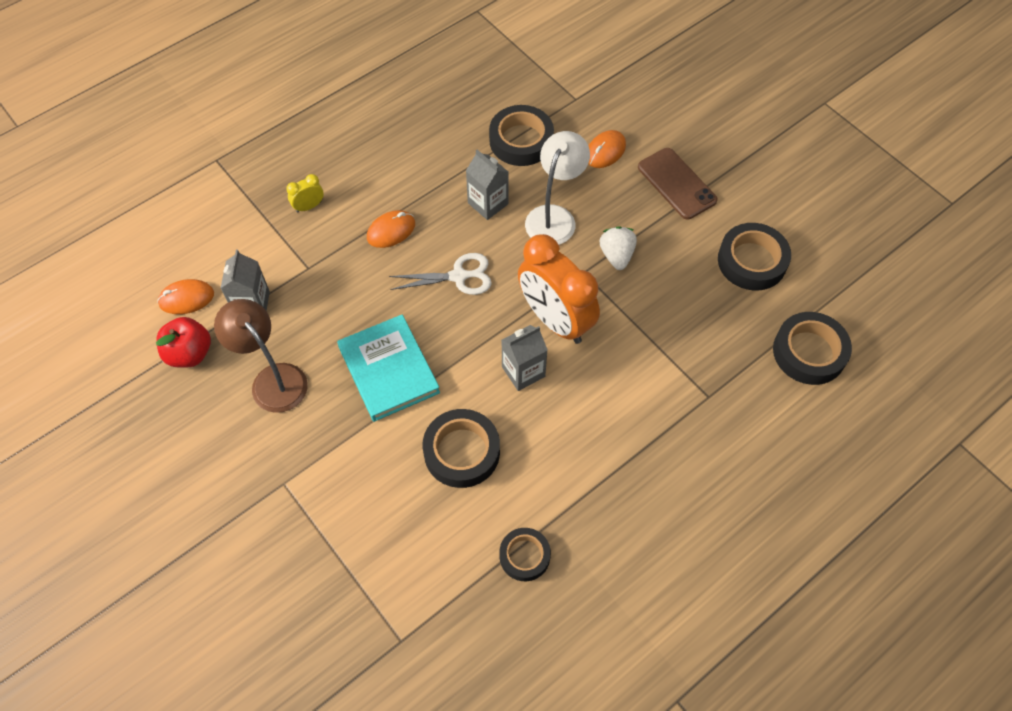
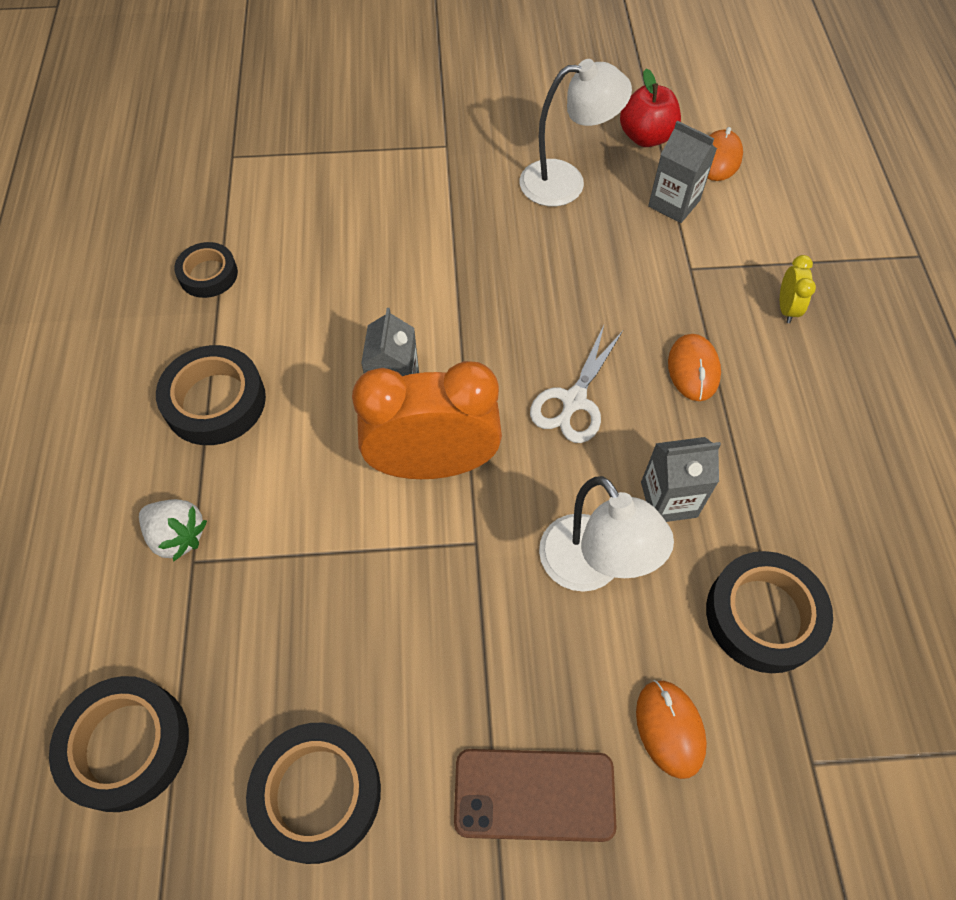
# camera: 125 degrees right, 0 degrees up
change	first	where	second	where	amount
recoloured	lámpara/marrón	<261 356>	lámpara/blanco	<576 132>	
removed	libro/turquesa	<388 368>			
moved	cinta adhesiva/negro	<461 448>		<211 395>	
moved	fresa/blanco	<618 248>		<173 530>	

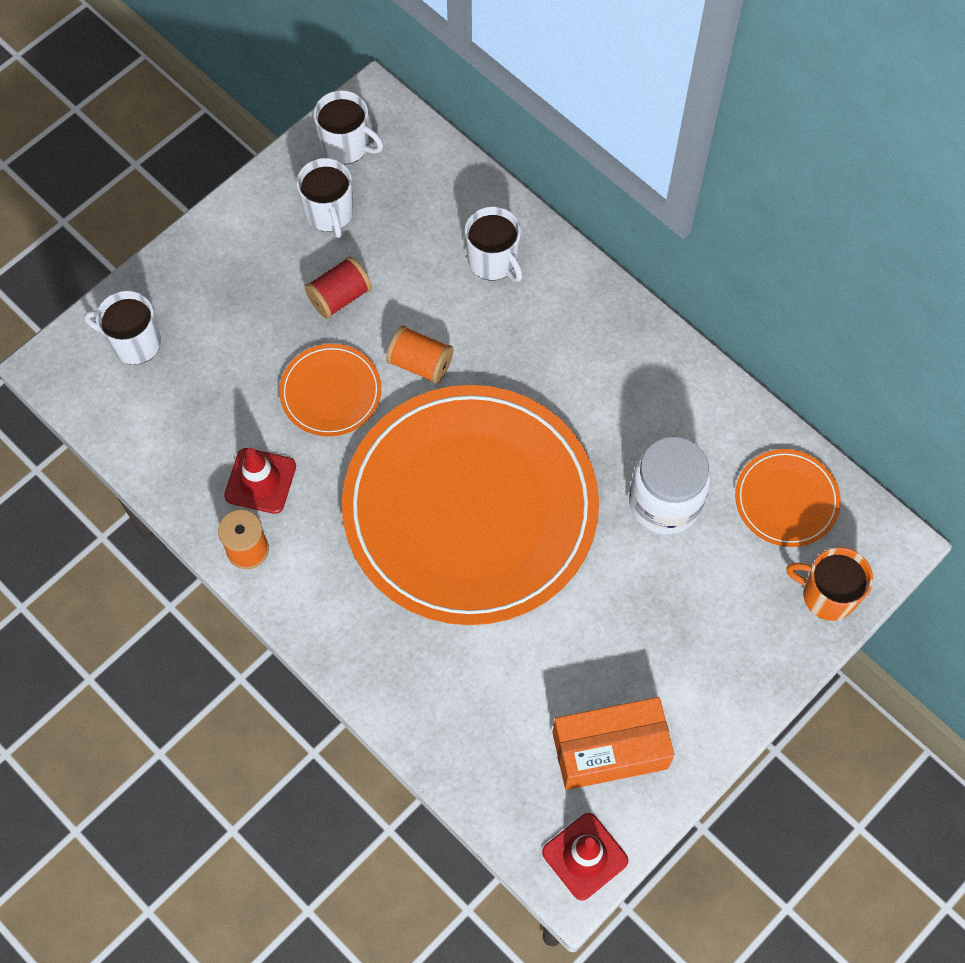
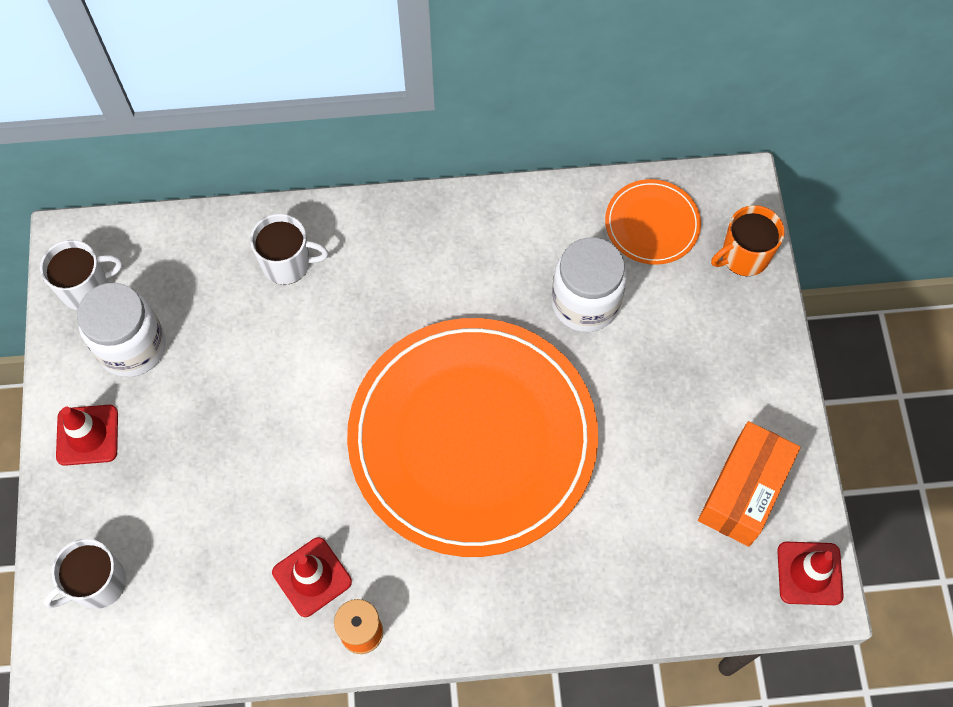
# camera: 50 degrees left, 0 degrees up
change	first	where	second	where	amount
removed	plato/naranja	<330 390>			
replaced	taza/blanco	<324 198>	tarro/blanco	<121 330>	
removed	carrete/rojo	<338 287>			
removed	carrete/naranja	<419 355>			
added			cono de tráfico/rojo	<87 435>	

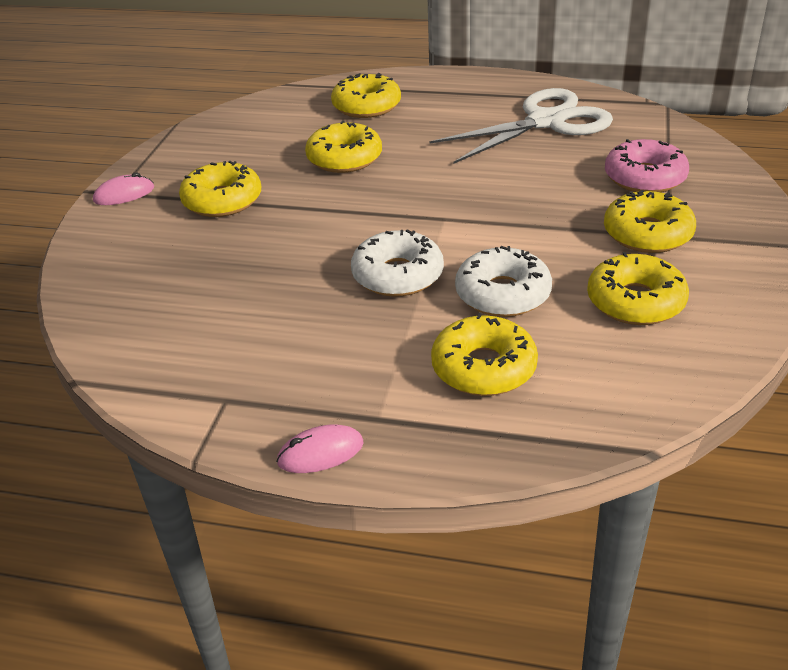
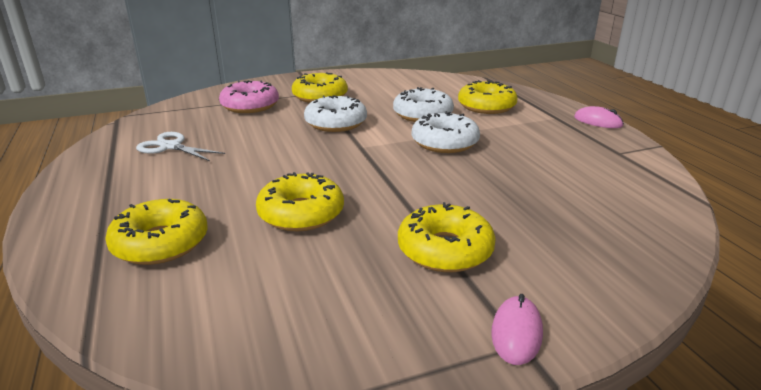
# camera: 125 degrees left, 10 degrees down
change	first	where	second	where	amount
turned	ratón/rosa	<123 189>		<517 329>	75 degrees clockwise
resized	tijeras/blanco	<521 126>		<180 146>	x0.53
removed	rosquilla/amarillo	<638 288>			
added			rosquilla/blanco	<335 113>	

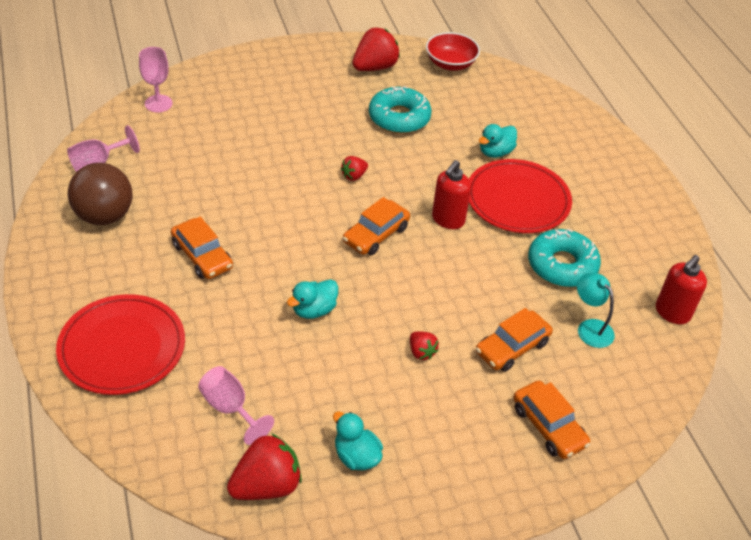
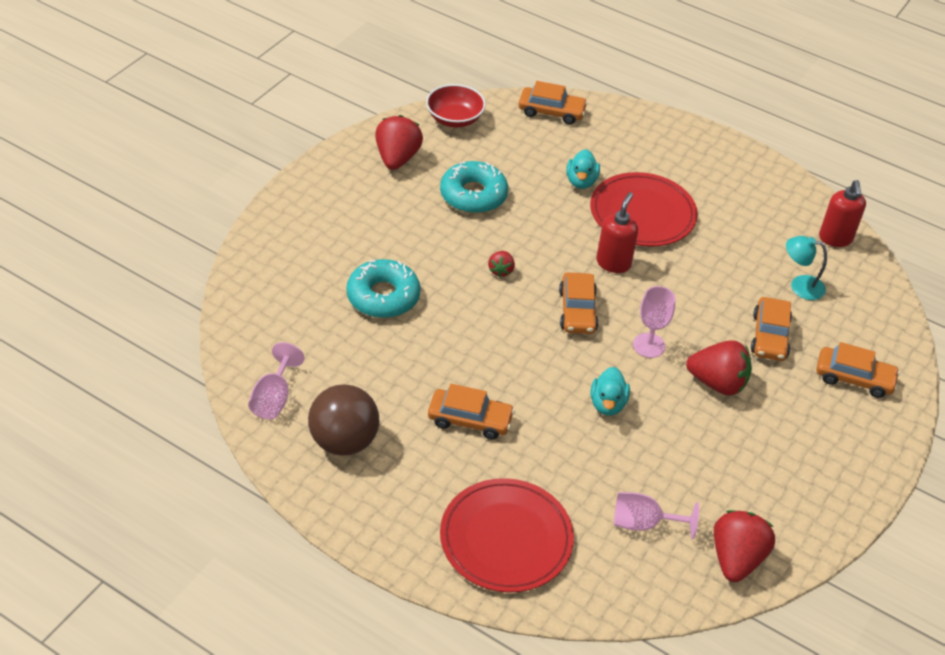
# camera: 40 degrees left, 0 degrees up
change	first	where	second	where	amount
moved	copa/rosa	<155 80>		<654 322>	
removed	pato/turquesa	<358 440>			
resized	fresa/rojo	<424 345>		<719 367>	x1.93
turned	dispensador de jabón/rojo	<451 194>		<617 232>	150 degrees counterclockwise
moved	rosquilla/turquesa	<564 258>		<383 288>	
added			coche/naranja	<553 102>	

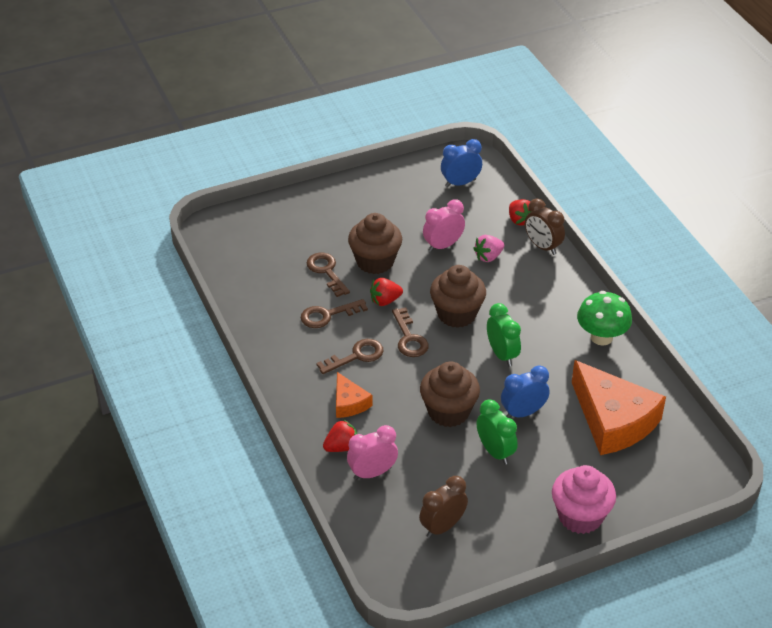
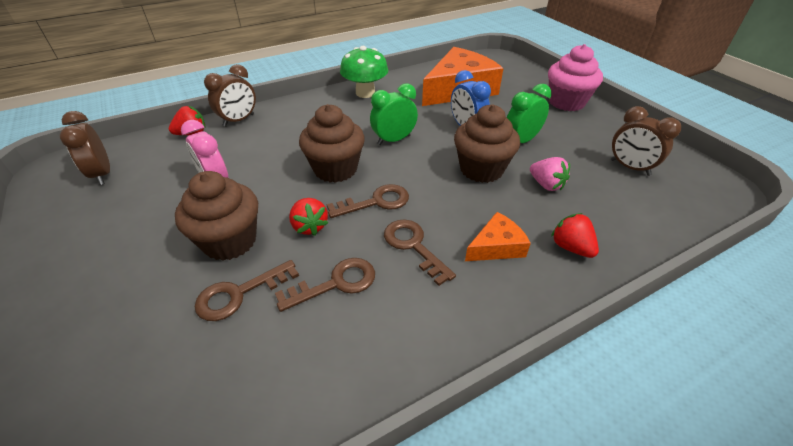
# camera: 95 degrees left, 0 degrees up
change	first	where	second	where	amount
turned	llave/marrón	<334 313>		<325 285>	90 degrees counterclockwise
removed	despertador/rosa	<372 452>			
recoloured	despertador/azul	<461 163>	despertador/marrón	<85 148>	
moved	fresa/rosa	<488 248>		<550 174>	

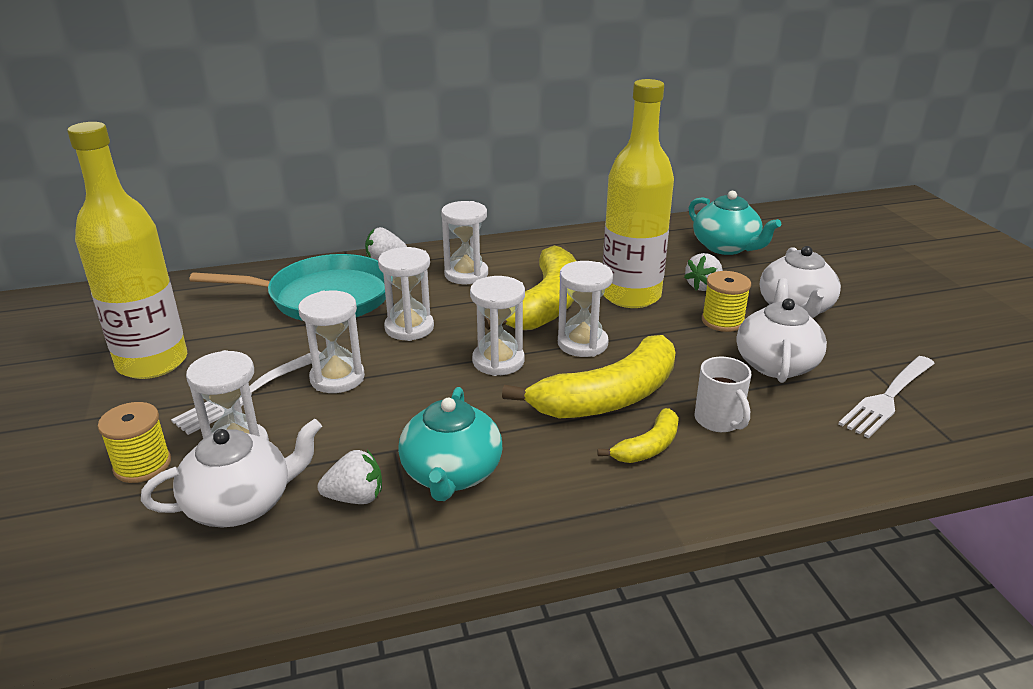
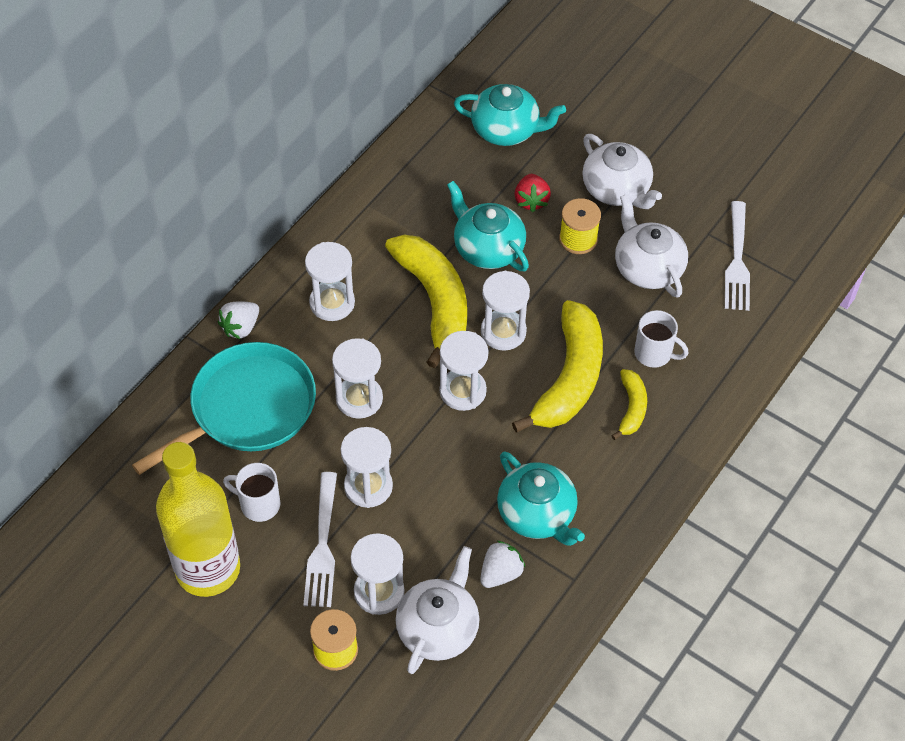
# camera: 40 degrees left, 25 degrees up
change	first	where	second	where	amount
replaced	botella/amarillo	<638 193>	tetera/turquesa	<488 226>	
recoloured	fresa/blanco	<703 272>	fresa/rojo	<532 193>	
added			taza/blanco	<252 492>	

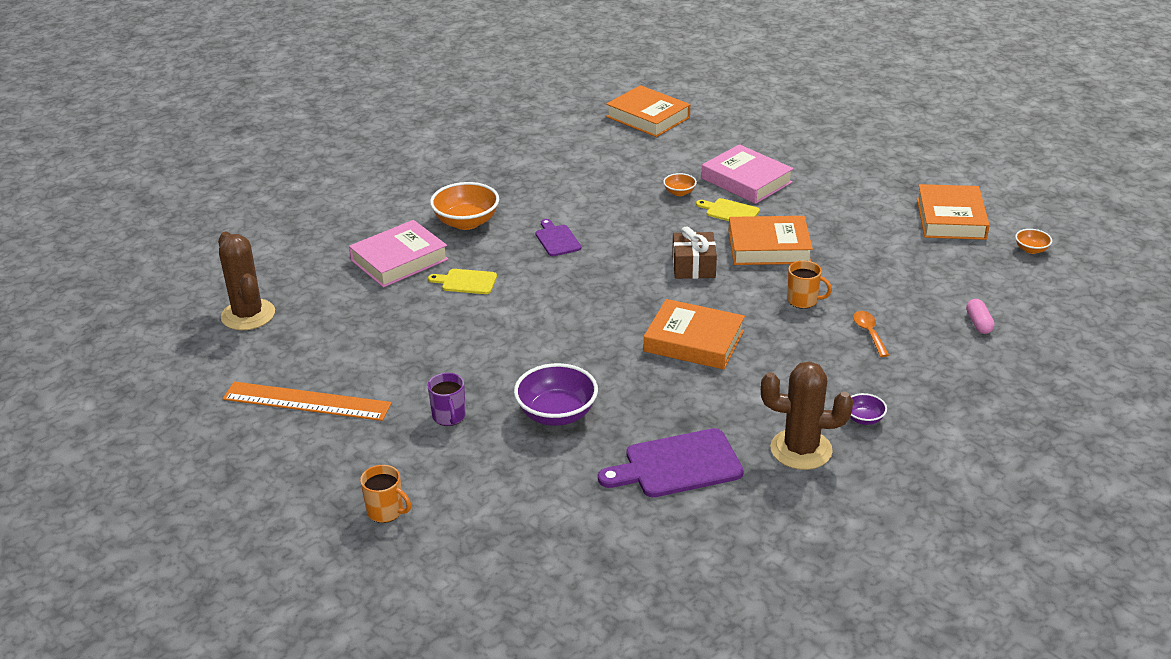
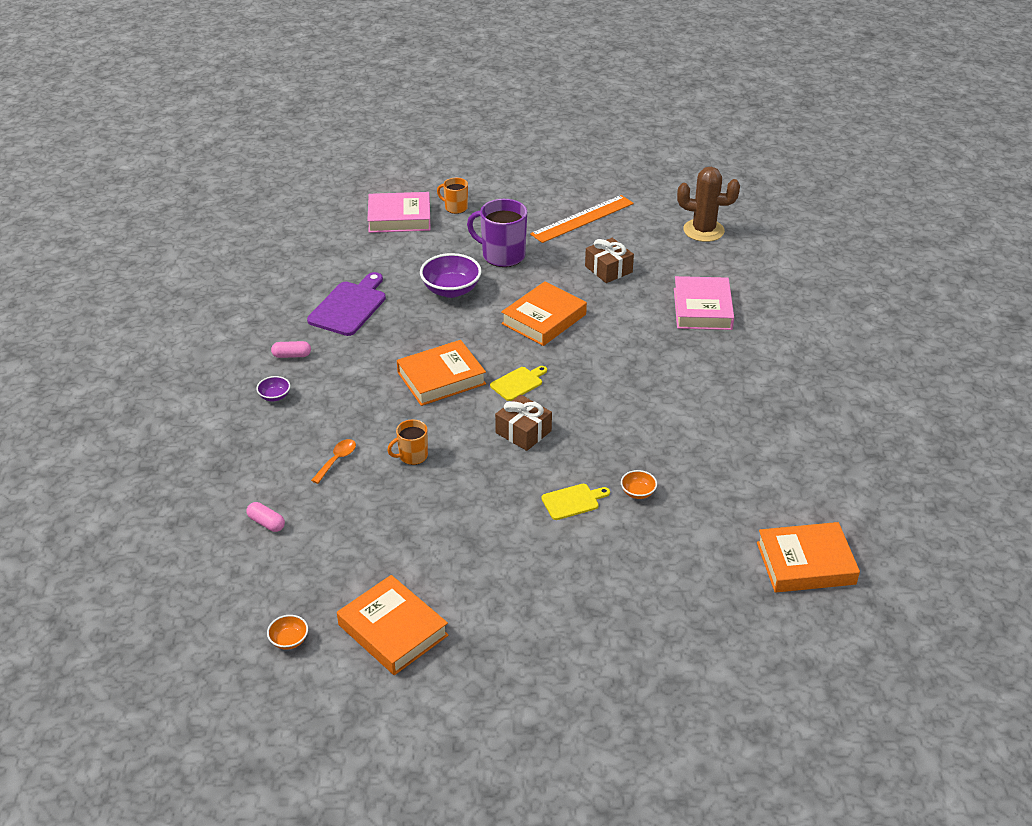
# camera: 130 degrees right, 5 degrees up
change	first	where	second	where	amount
turned	taza/naranja	<385 494>		<452 196>	45 degrees clockwise
resized	taza/morado	<446 399>		<497 233>	x1.79
moved	tabla de cortar/amarillo	<462 281>		<518 383>	
removed	cuenco/naranja	<464 206>			
removed	tabla de cortar/morado	<558 237>			
moved	libro/rosa	<748 174>		<399 212>	
moved	libro/naranja	<770 240>		<544 313>	
replaced	cactus/marrón	<807 415>	cápsula/rosa	<291 349>	
turned	cuchara/naranja	<871 334>		<333 461>	90 degrees counterclockwise
added			regalo/marrón	<609 260>	

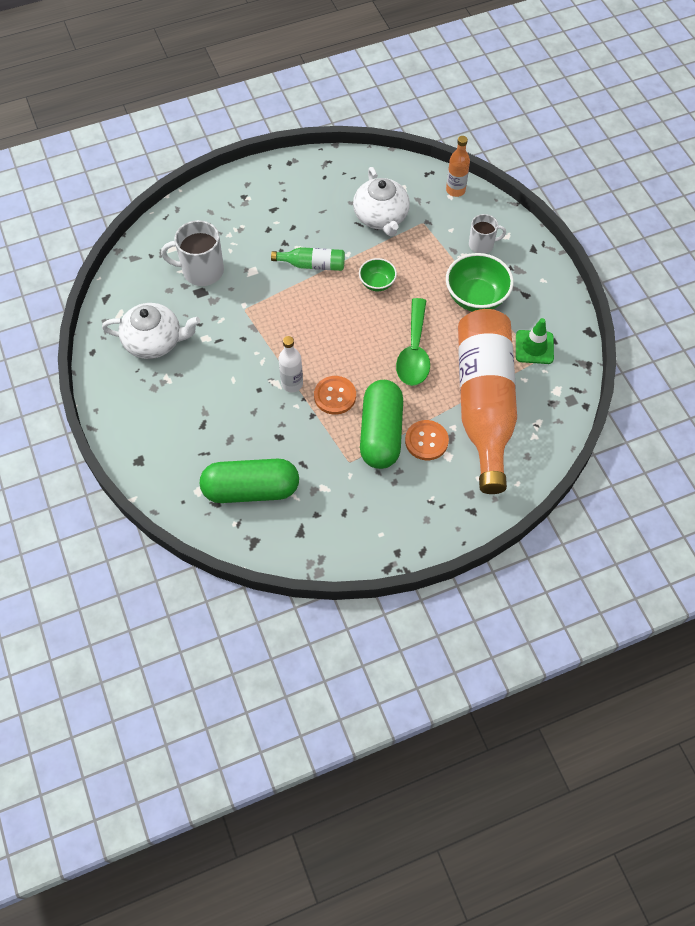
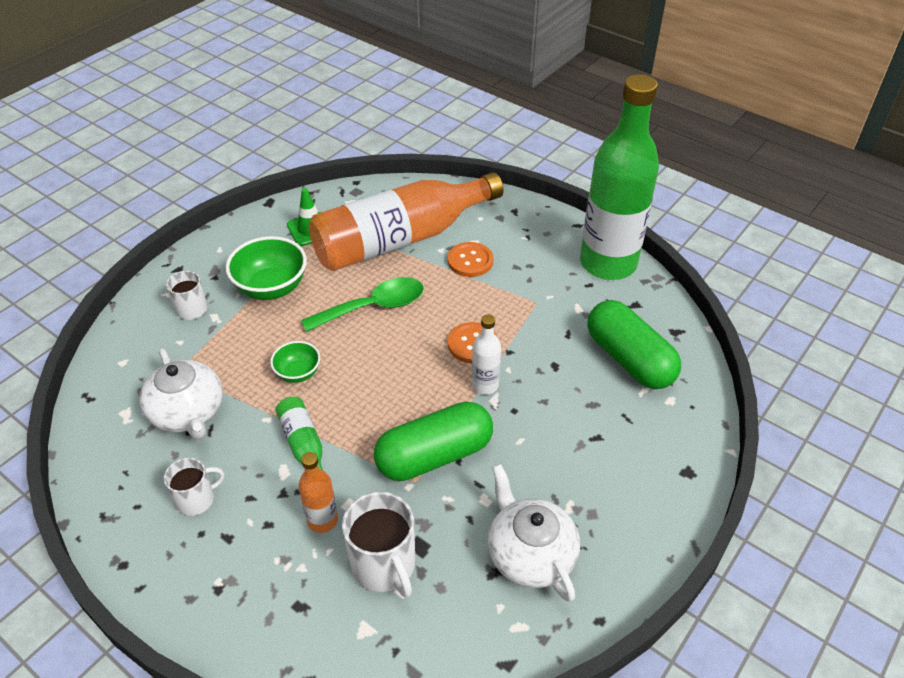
# camera: 120 degrees left, 15 degrees down
change	first	where	second	where	amount
turned	tetera/blanco	<381 202>		<181 394>	105 degrees clockwise
moved	cápsula/verde	<381 424>		<433 441>	
moved	botella/naranja	<458 166>		<318 492>	
added			taza/blanco	<194 487>	
added			botella/verde	<619 177>	

